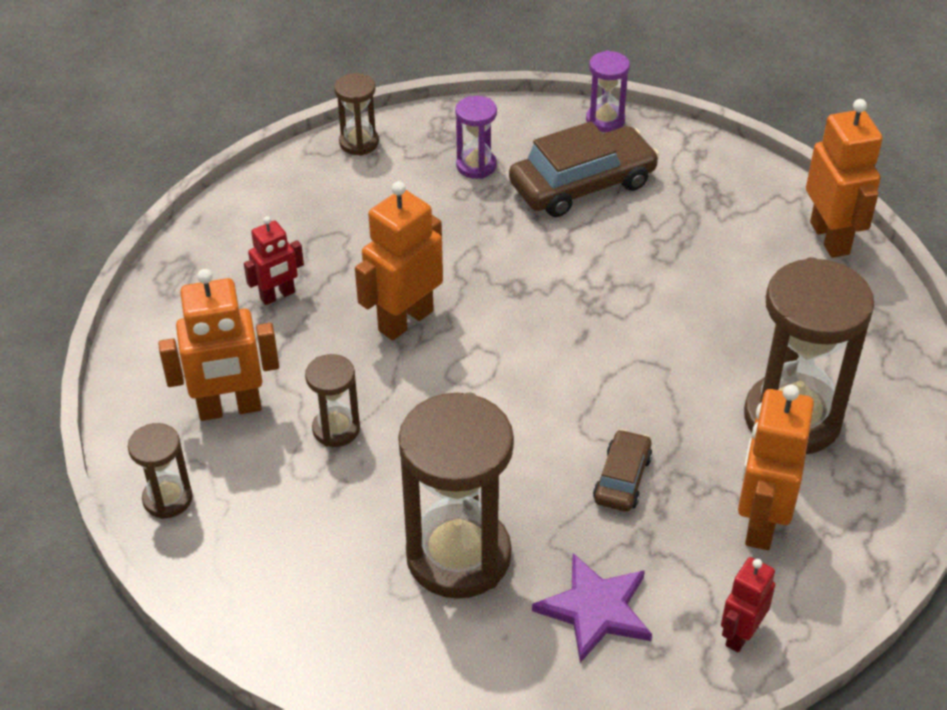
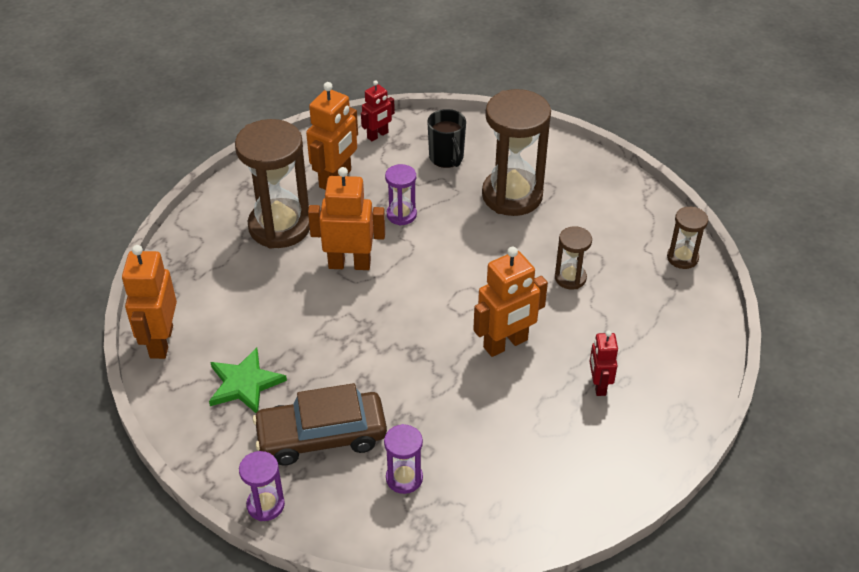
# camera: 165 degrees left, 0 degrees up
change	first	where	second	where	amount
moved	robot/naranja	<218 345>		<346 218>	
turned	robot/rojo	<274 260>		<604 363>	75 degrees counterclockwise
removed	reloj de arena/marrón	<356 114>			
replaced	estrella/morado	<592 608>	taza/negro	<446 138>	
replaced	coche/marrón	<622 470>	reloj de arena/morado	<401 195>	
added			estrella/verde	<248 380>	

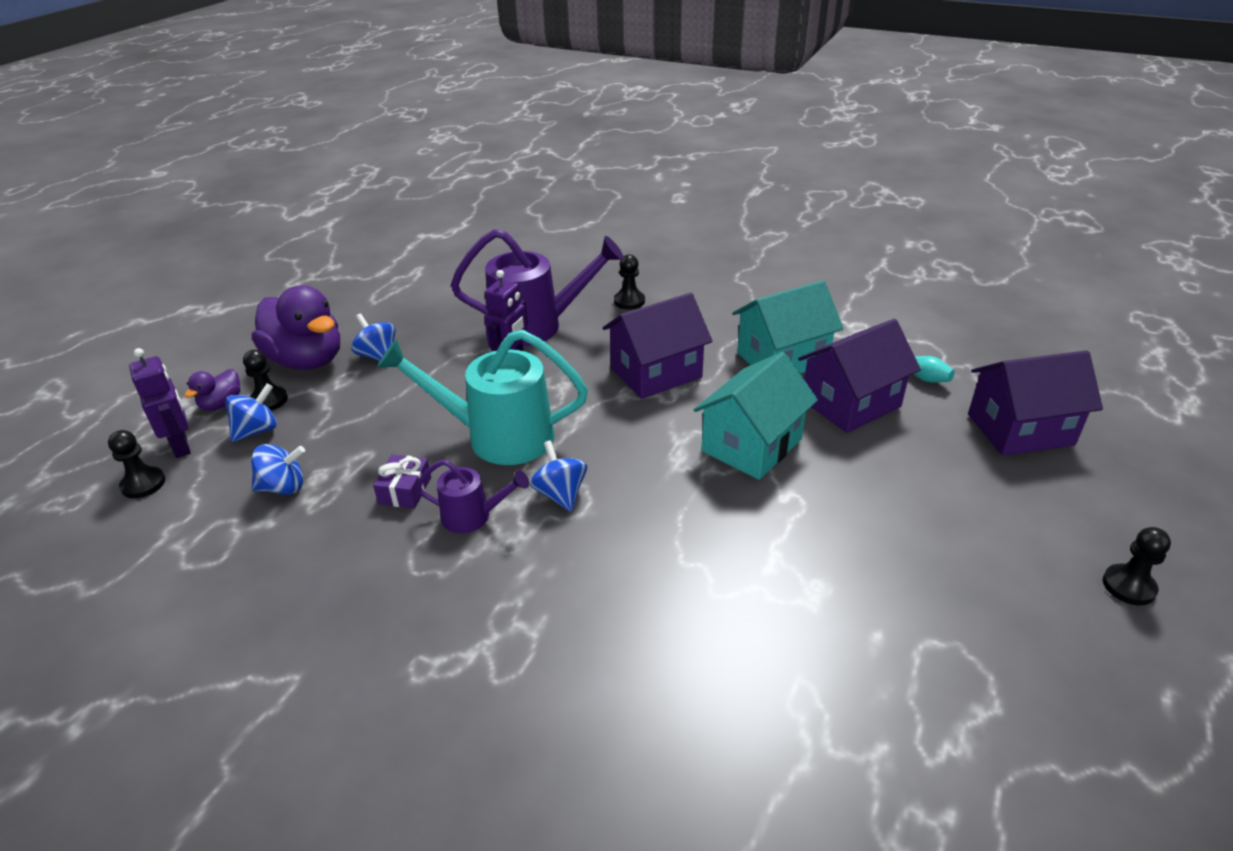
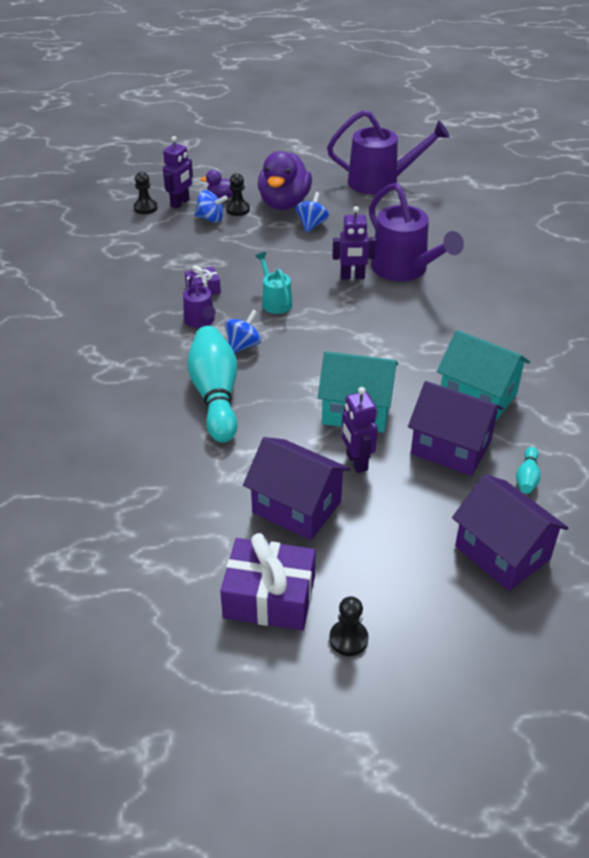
# camera: 60 degrees right, 5 degrees up
change	first	where	second	where	amount
removed	peonza/azul	<278 469>			
resized	regadera/turquesa	<482 397>		<273 283>	x0.52
moved	casa/morado	<657 346>		<296 488>	
removed	peón/negro	<629 282>			
added			bolo/turquesa	<212 384>	
added			regalo/morado	<268 581>	
added			regadera/morado	<388 152>	
added			robot/morado	<359 430>	

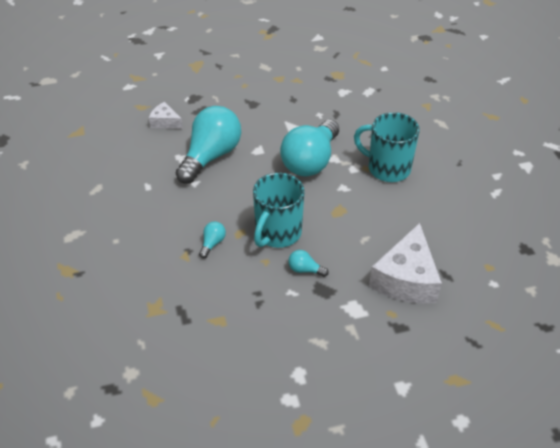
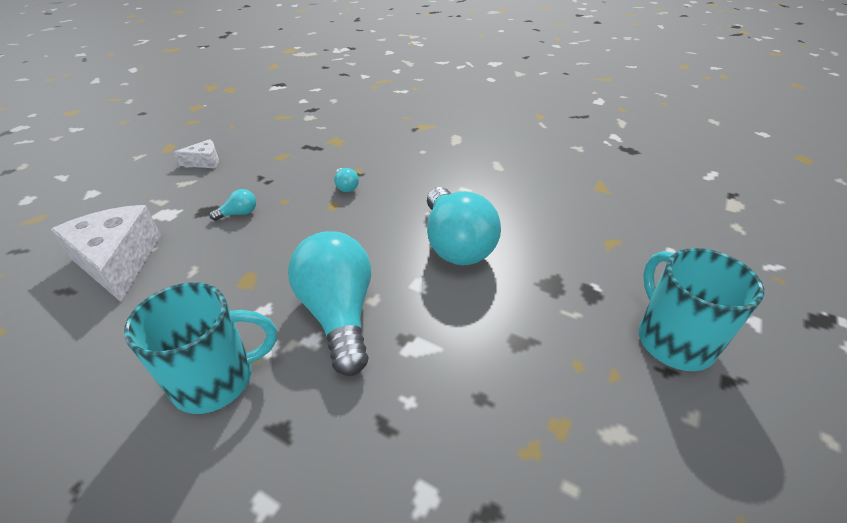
# camera: 135 degrees right, 5 degrees down
change	first	where	second	where	amount
moved	queso/blanco	<166 115>		<196 153>	
moved	taza/turquesa	<279 210>		<701 309>	

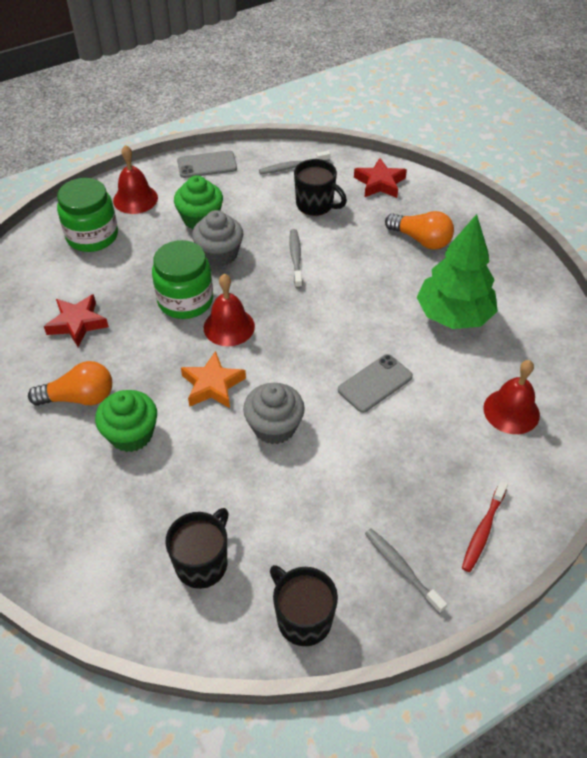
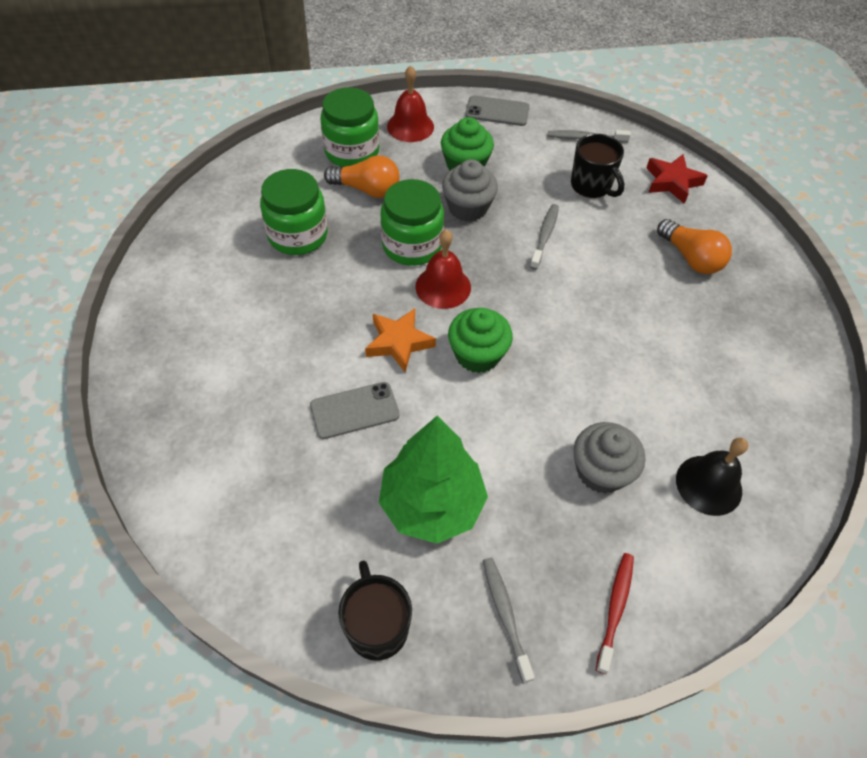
# camera: 20 degrees right, 5 degrees up
change	first	where	second	where	amount
moved	bombilla/naranja	<70 383>		<362 176>	
replaced	estrella/rojo	<76 320>	tarro/verde	<294 212>	
moved	magdalena/verde	<126 421>		<480 340>	
removed	taza/negro	<197 548>			
moved	magdalena/gris	<274 413>		<609 457>	
moved	móvil/gris	<375 383>		<355 410>	
moved	árbol/verde	<457 271>		<433 480>	
turned	cepillo de dientes/rojo	<485 526>		<615 613>	150 degrees clockwise
recoloured	campana/rojo	<511 397>	campana/negro	<712 476>	

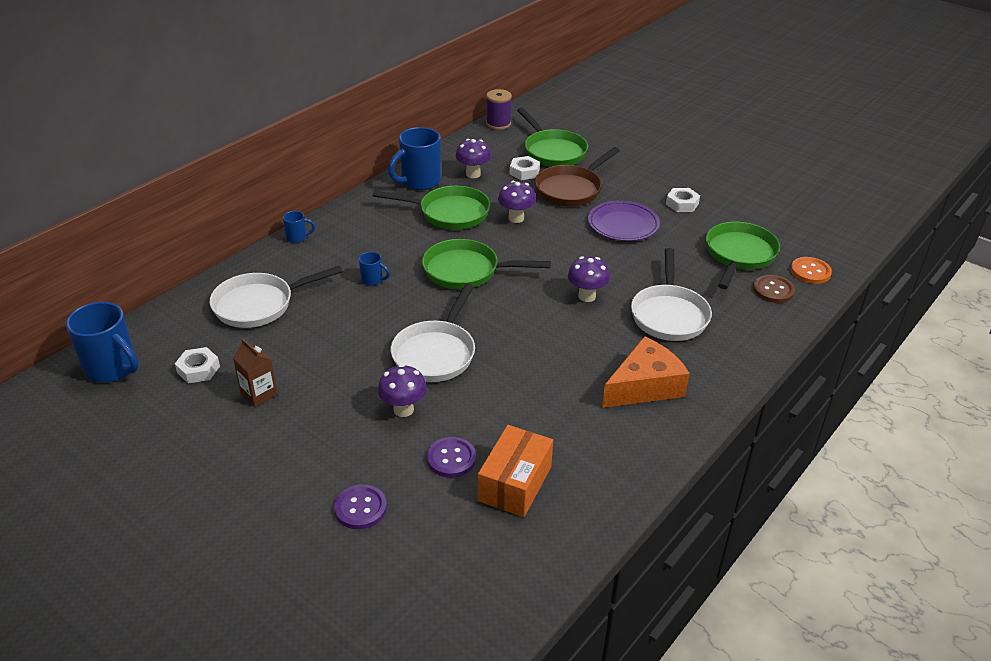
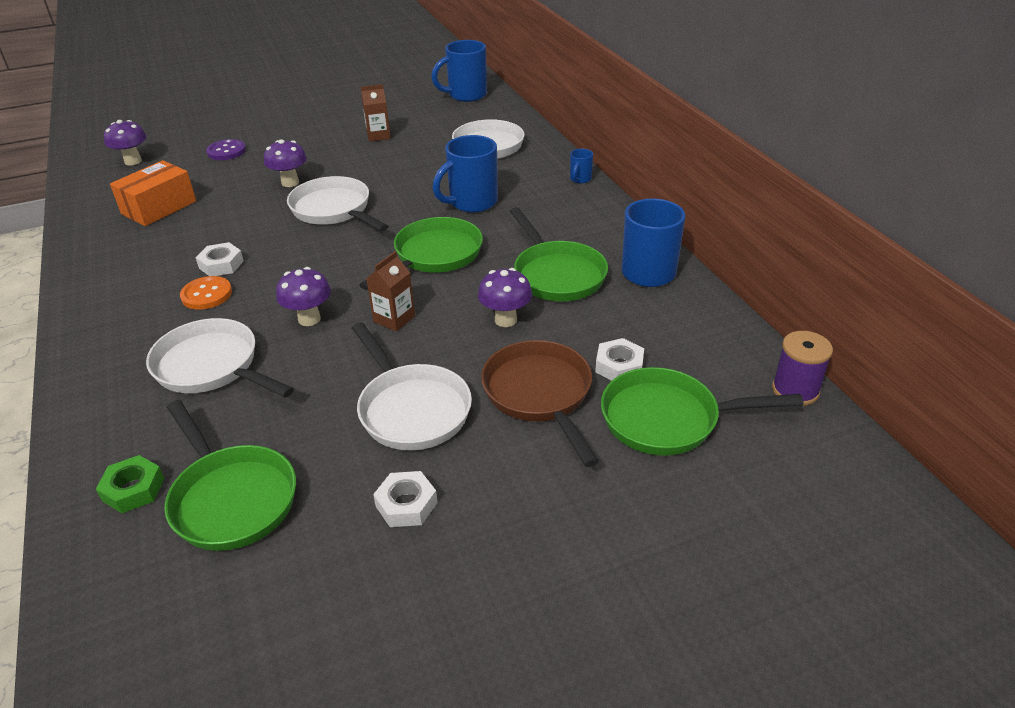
# camera: 120 degrees right, 0 degrees up
change	first	where	second	where	amount
moved	tuerca/blanco	<197 365>		<219 259>	
resized	taza/azul	<374 269>		<465 174>	x2.11
turned	sartén/verde	<431 208>		<559 254>	60 degrees counterclockwise
removed	botón/morado	<451 457>			
moved	seta/morado	<473 158>		<125 142>	
turned	caja/naranja	<515 471>		<153 193>	75 degrees clockwise
replaced	plato/morado	<624 220>	sartén/blanco	<412 386>	
removed	queso/naranja	<646 372>			
replaced	botón/marrón	<774 289>	tuerca/verde	<130 484>	
moved	botón/naranja	<811 270>		<206 293>	
added			cartón de leche/marrón	<390 291>	

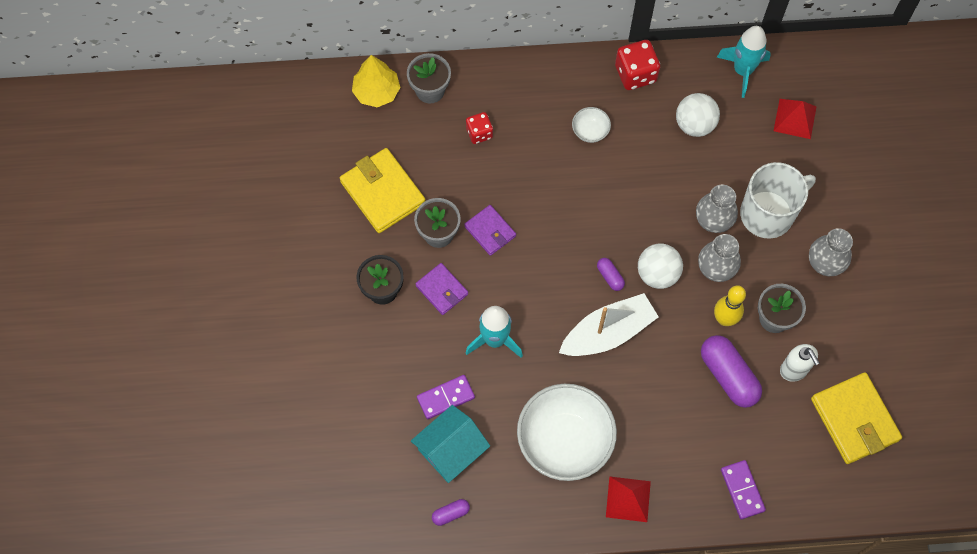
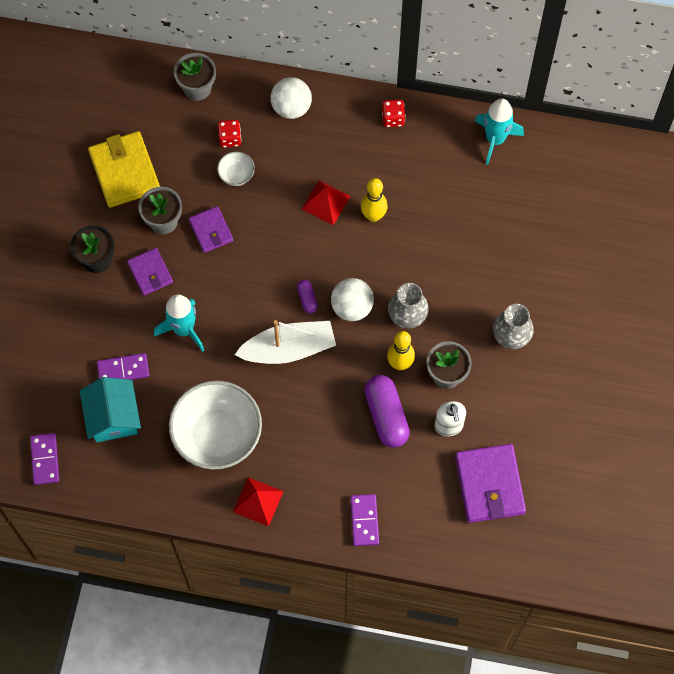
# camera: 15 degrees right, 0 degrees up
change	first	where	second	where	amount
removed	árbol/amarillo	<376 81>			
turned	casa/turquesa	<450 444>		<110 409>	75 degrees counterclockwise
removed	cápsula/morado	<451 512>			
moved	cuenco/blanco	<591 125>		<236 169>	
resized	dado/rojo	<637 65>		<393 113>	x0.63
moved	pelota/blanco	<698 115>		<291 98>	
removed	florero/gris	<717 209>			
removed	taza/blanco	<778 200>			
moved	pirámide/rojo	<795 119>		<326 202>	
recoloured	cartera/amarillo	<856 418>	cartera/morado	<490 483>	
added			ficha de dominó/morado	<44 459>	
added			bolo/amarillo	<374 200>	

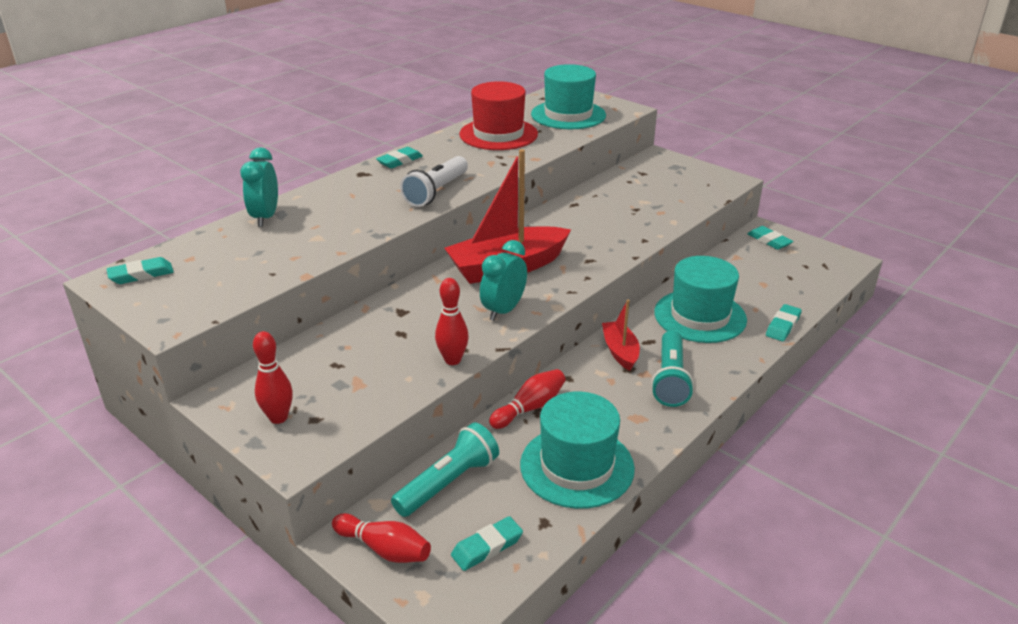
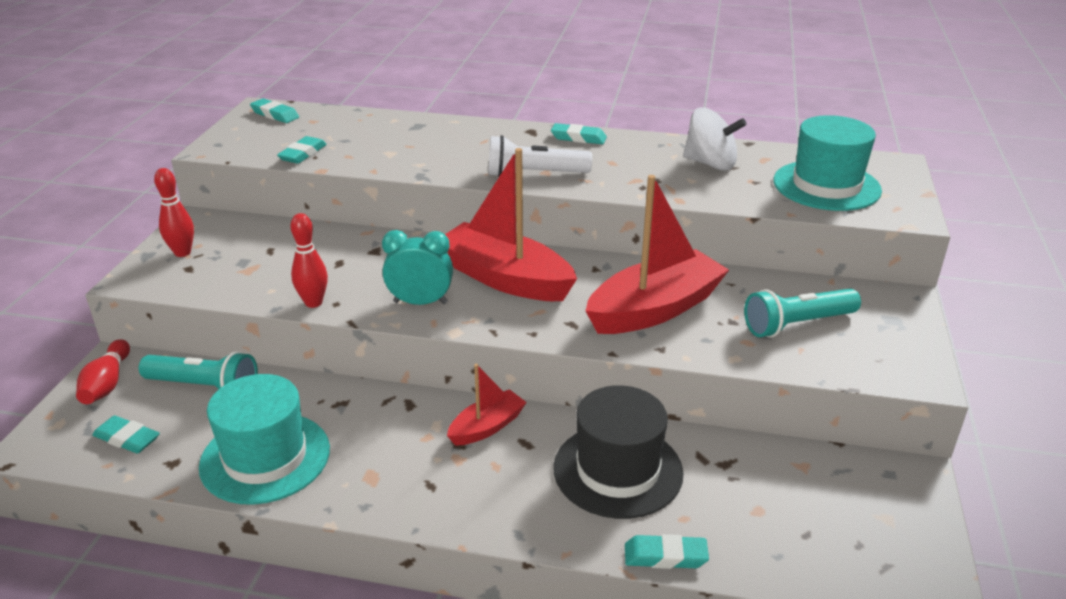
# camera: 60 degrees right, 0 degrees up
change	first	where	second	where	amount
removed	despertador/turquesa	<259 187>			
replaced	sombrero/rojo	<498 115>	peonza/blanco	<714 139>	
removed	bolo/rojo	<527 399>			
moved	lámpara de mano/turquesa	<672 368>		<802 313>	
recoloured	sombrero/turquesa	<700 299>	sombrero/negro	<618 452>	
moved	goma de borrar/turquesa	<770 238>		<302 150>	
added			barco/rojo	<657 254>	

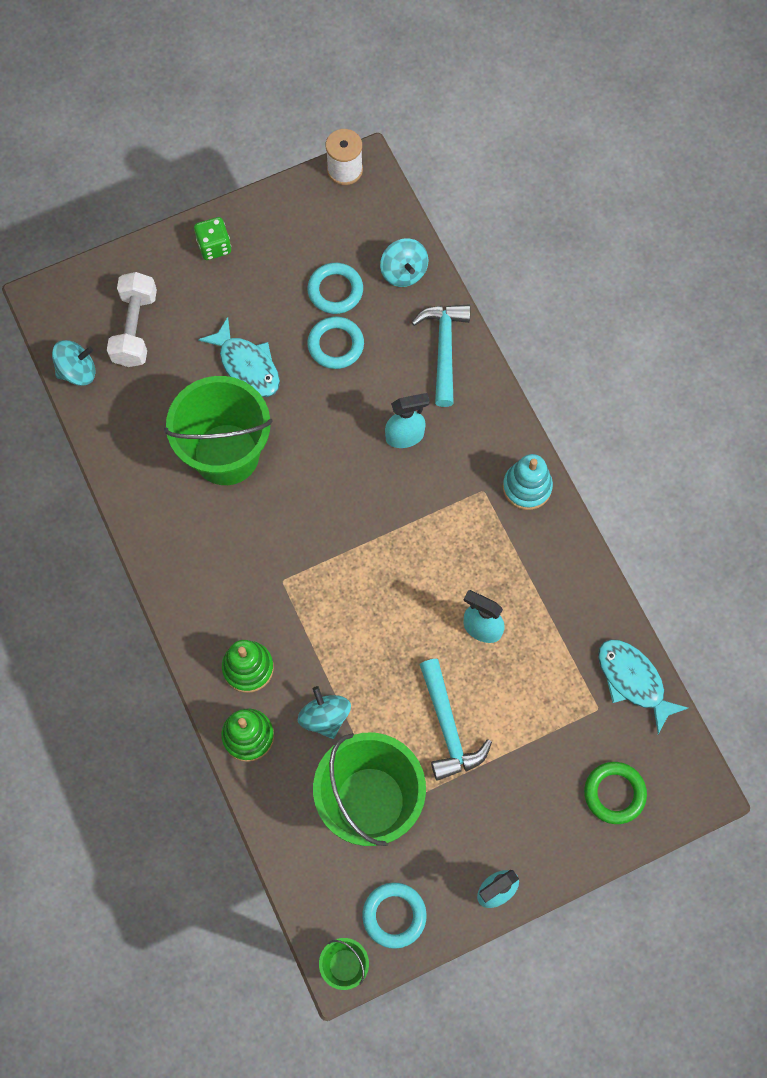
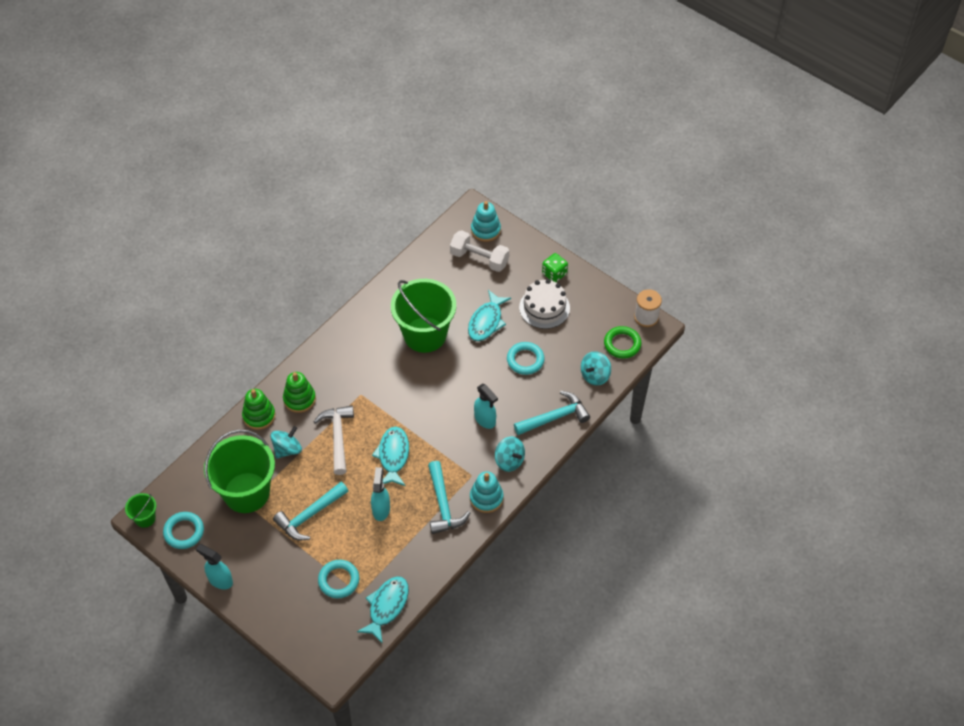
# camera: 65 degrees right, 15 degrees down
change	first	where	second	where	amount
moved	peonza/turquesa	<73 363>		<510 454>	
turned	mancuerna/blanco	<132 319>		<479 251>	45 degrees clockwise
moved	anillo/turquesa	<335 288>		<338 579>	
moved	anillo/verde	<615 793>		<623 342>	
added			martillo/blanco	<334 440>	
added			pez/turquesa	<390 456>	
added			martillo/turquesa	<449 497>	
added			juguete apilable/turquesa	<486 221>	
added			tarta/blanco	<544 304>	

